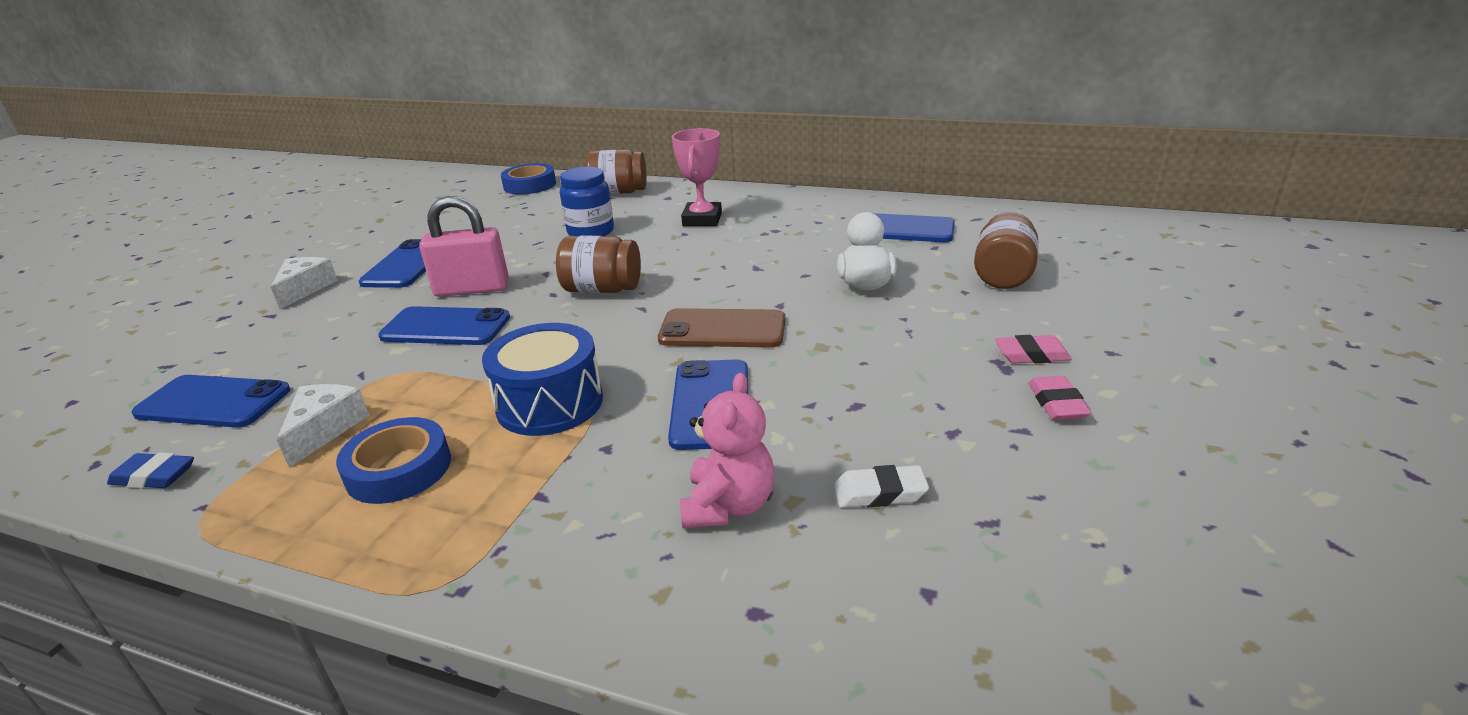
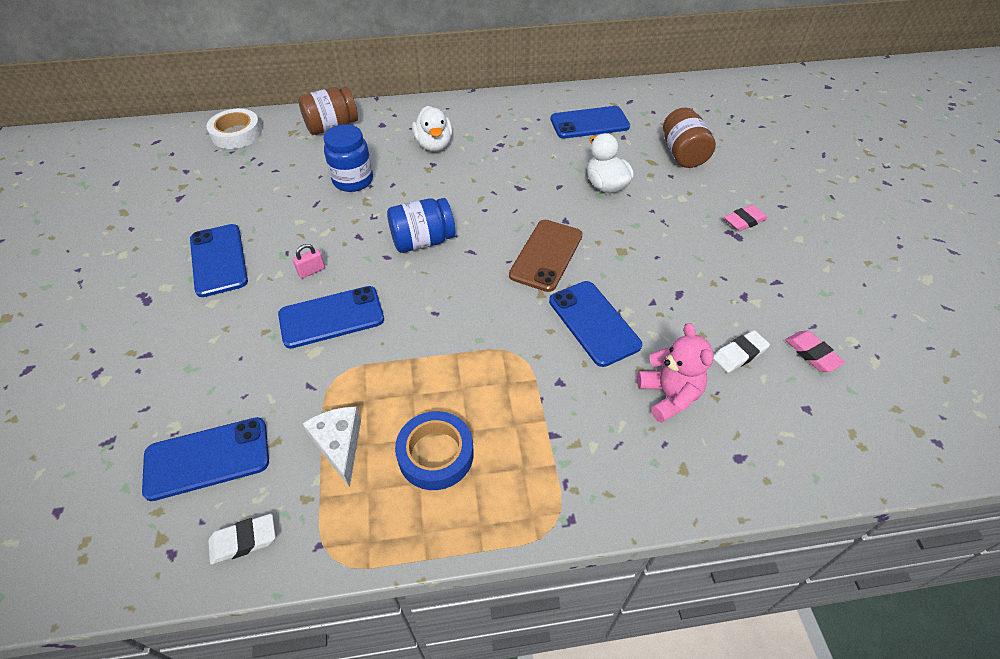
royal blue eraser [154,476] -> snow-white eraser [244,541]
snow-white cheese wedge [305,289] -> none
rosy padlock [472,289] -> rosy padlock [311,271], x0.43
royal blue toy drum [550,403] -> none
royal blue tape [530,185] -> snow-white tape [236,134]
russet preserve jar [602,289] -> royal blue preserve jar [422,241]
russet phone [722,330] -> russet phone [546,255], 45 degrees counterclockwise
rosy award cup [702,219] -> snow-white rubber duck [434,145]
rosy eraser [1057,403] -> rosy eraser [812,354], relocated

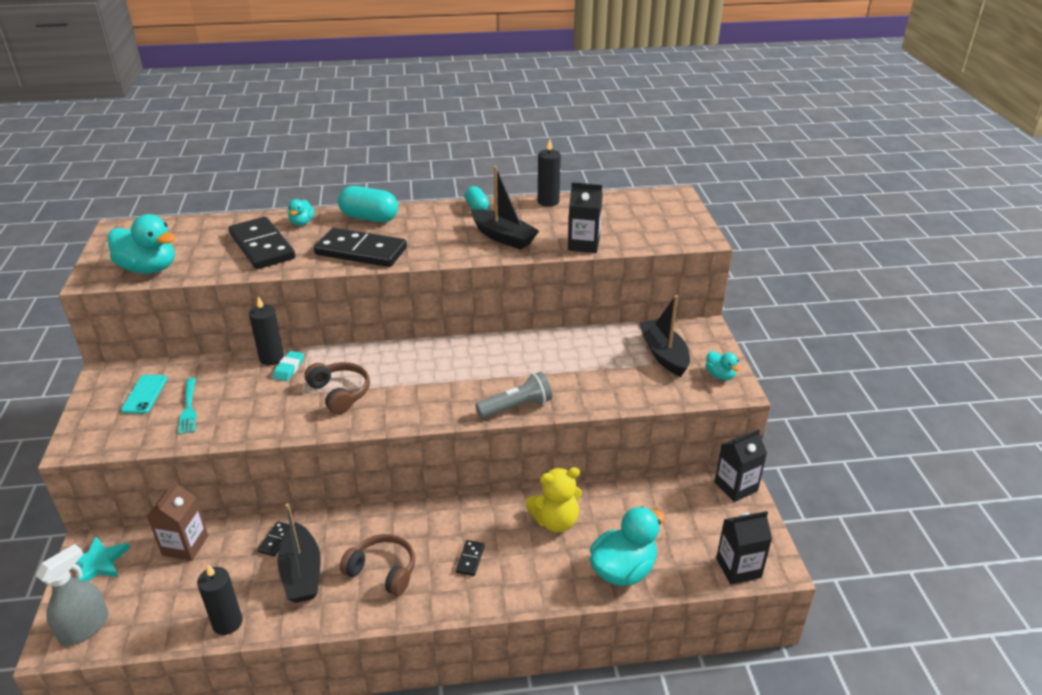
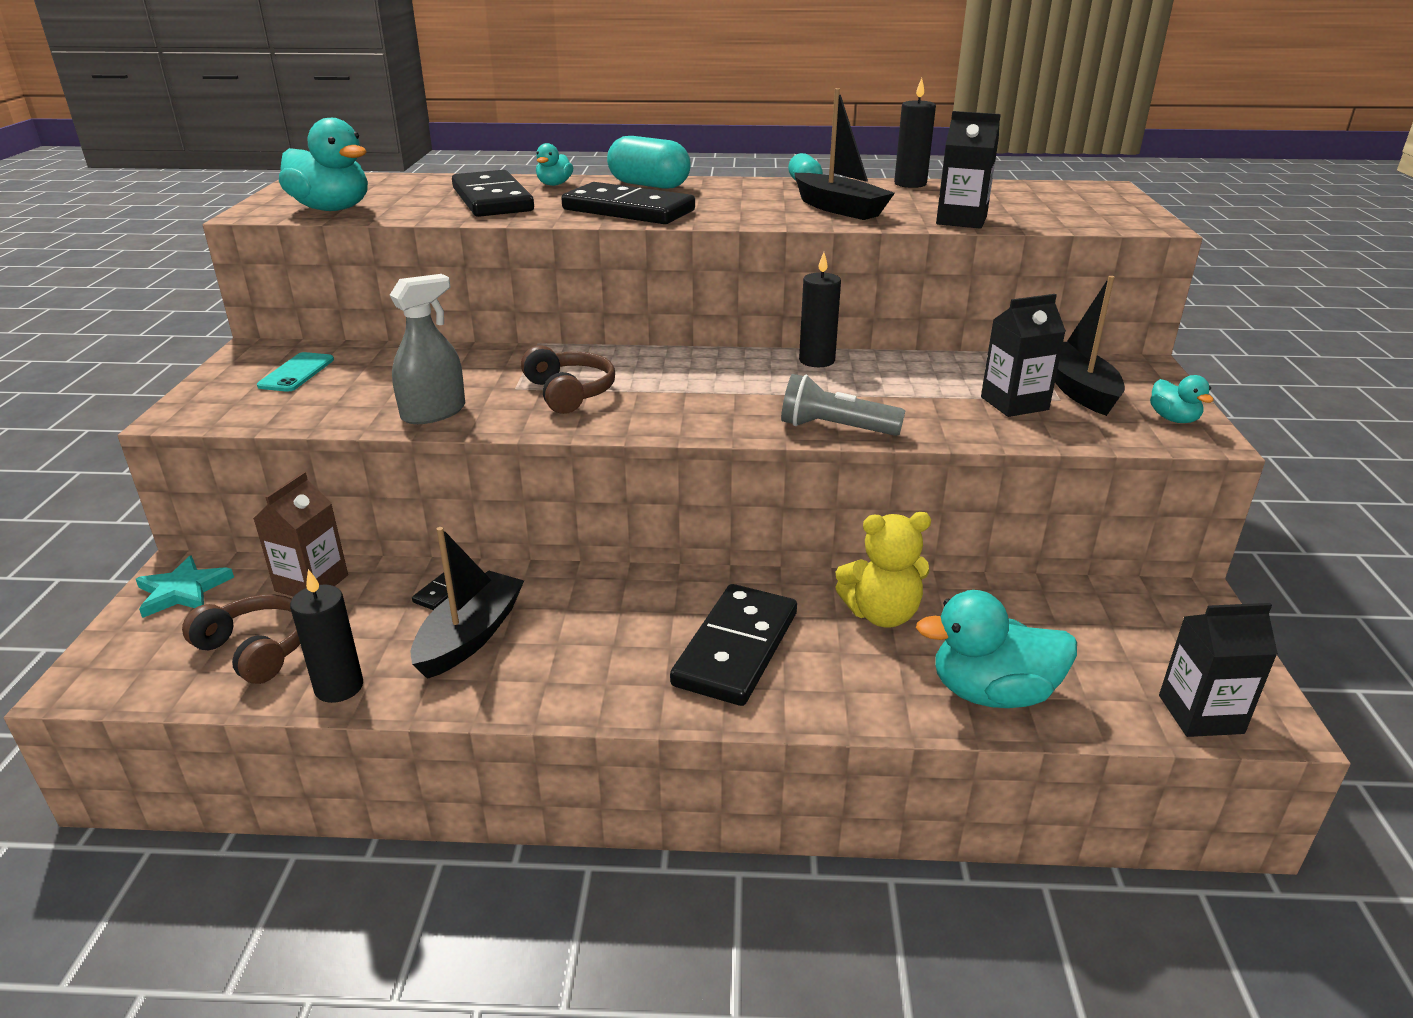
ash-grey spray bottle [84,627] -> ash-grey spray bottle [433,412], relocated
aqua dinner fork [188,408] -> none
jet-black wax candle [271,358] -> jet-black wax candle [816,360], relocated
aqua eraser [289,368] -> none
jet-black toy boat [302,573] -> jet-black toy boat [470,636], 150 degrees counterclockwise
russet headphones [383,571] -> russet headphones [256,649], relocated
jet-black domino piece [470,559] -> jet-black domino piece [736,649], x2.40
ash-grey torch [516,407] -> ash-grey torch [835,428], 150 degrees counterclockwise
aqua rubber duck [623,570] -> aqua rubber duck [992,693], 150 degrees counterclockwise
jet-black carton [735,487] -> jet-black carton [1014,403], relocated

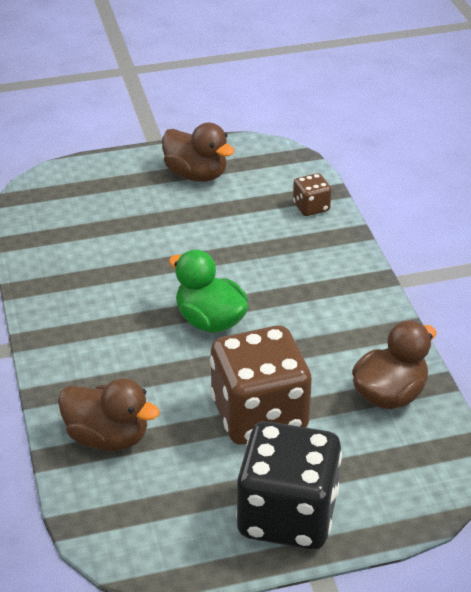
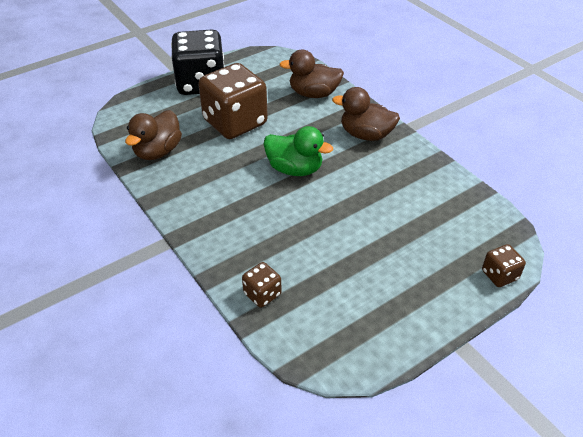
russet rubber duck [196,175] -> russet rubber duck [366,135], relocated
none -> russet dice [499,275]

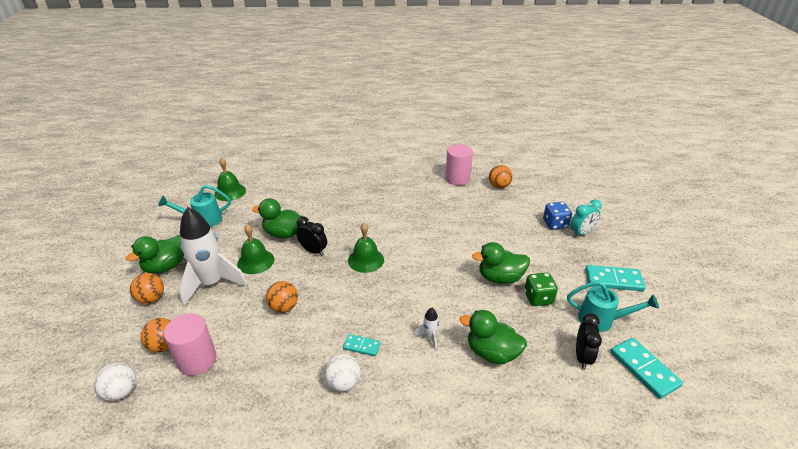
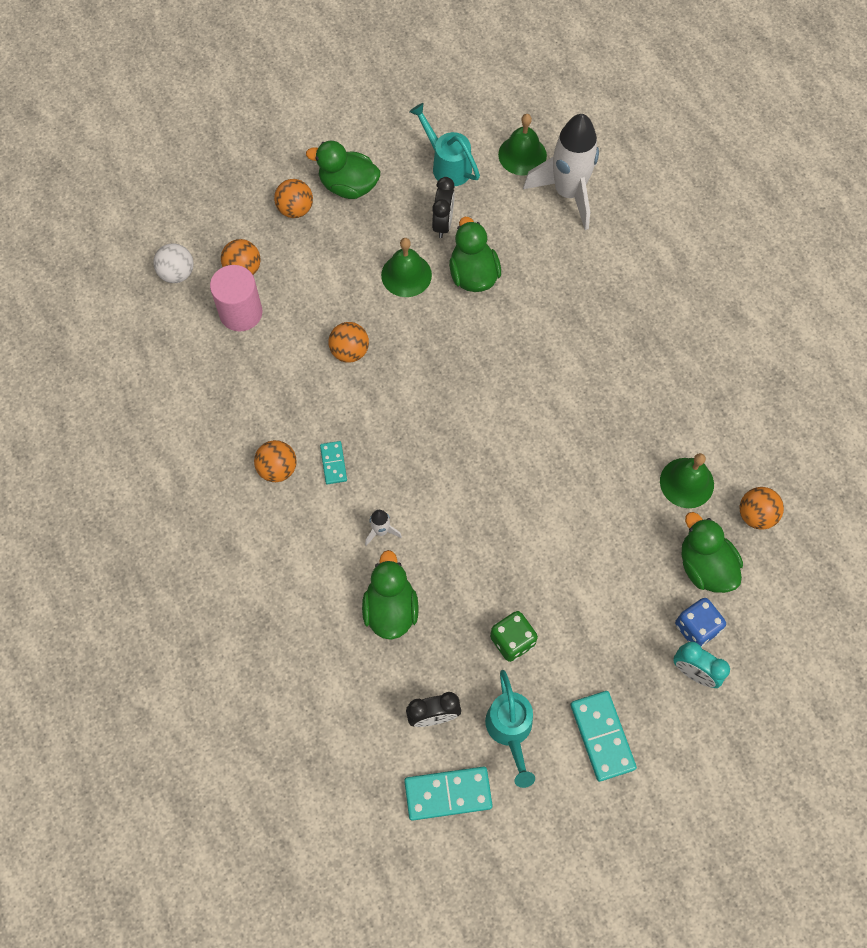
snow-white toy rocket [212,284] -> snow-white toy rocket [568,193], relocated
jet-black bedside clock [313,251] -> jet-black bedside clock [443,223], relocated
snow-white sphere [343,383] -> orange-coloured sphere [277,469]
emerald bell [366,260] -> emerald bell [686,482], relocated
rosy cylinder shape [457,178] -> none
emerald rubber duck [500,278] -> emerald rubber duck [705,566], relocated
aqua domino piece [644,369] -> aqua domino piece [448,794], 45 degrees clockwise

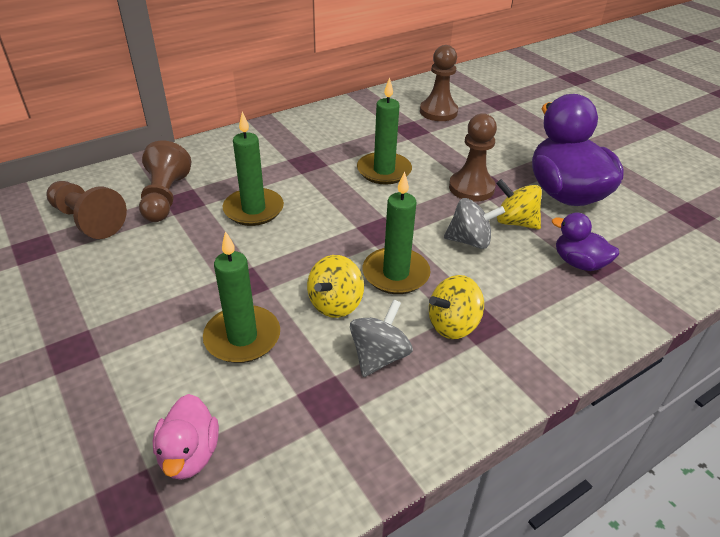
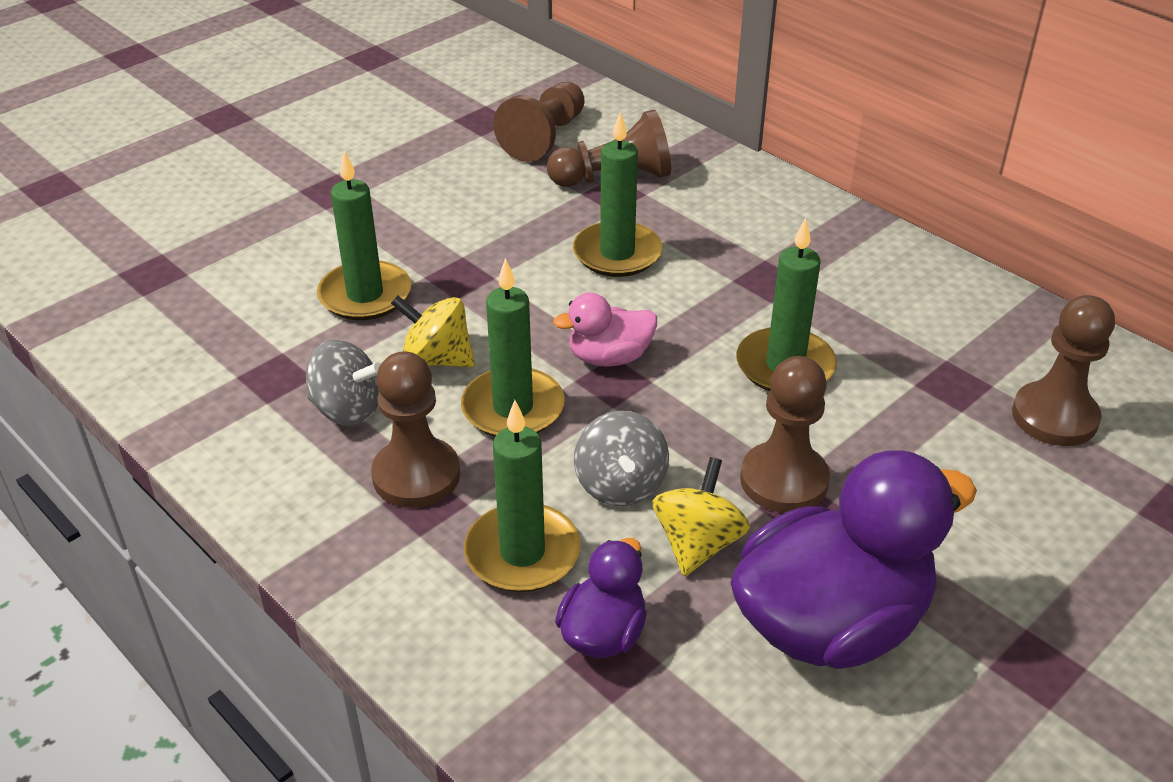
rosy rubber duck [189,454] -> rosy rubber duck [609,357], relocated
bright yellow toy top [452,325] -> russet chess pawn [416,475]
none -> emerald wax candle [522,553]

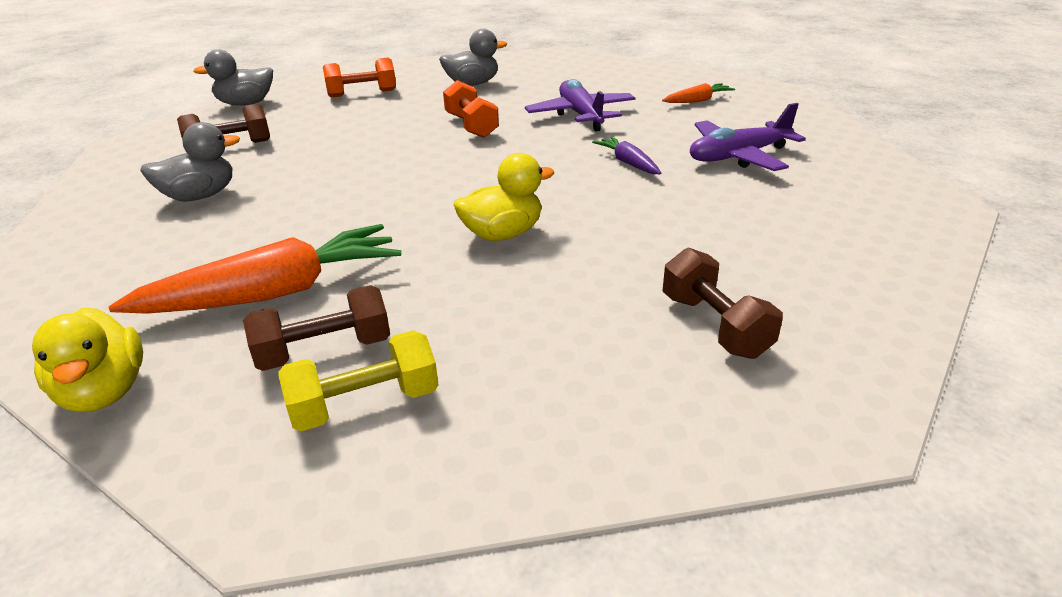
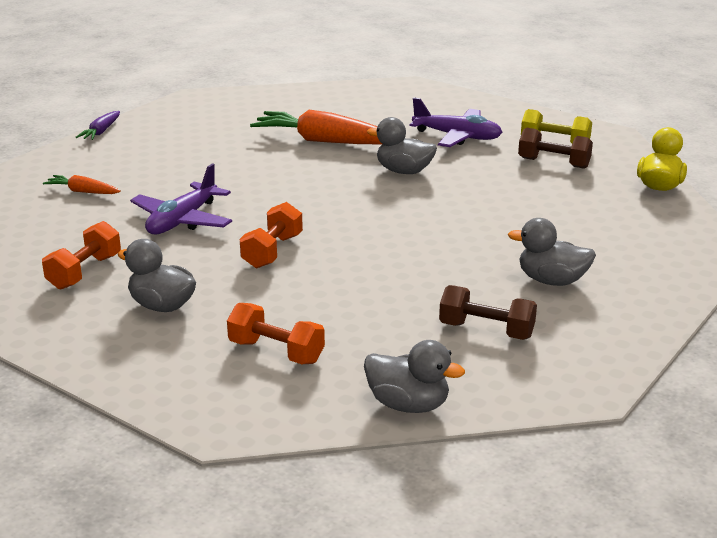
orange-coloured toy carrot [275,292] -> orange-coloured toy carrot [324,141], relocated
bright yellow rubber duck [502,234] -> ash-grey rubber duck [404,171]
purple toy carrot [628,163] -> purple toy carrot [101,132], relocated
russet hand weight [714,325] -> none
purple aeroplane [738,156] -> purple aeroplane [457,137], relocated
none -> orange-coloured hand weight [85,272]

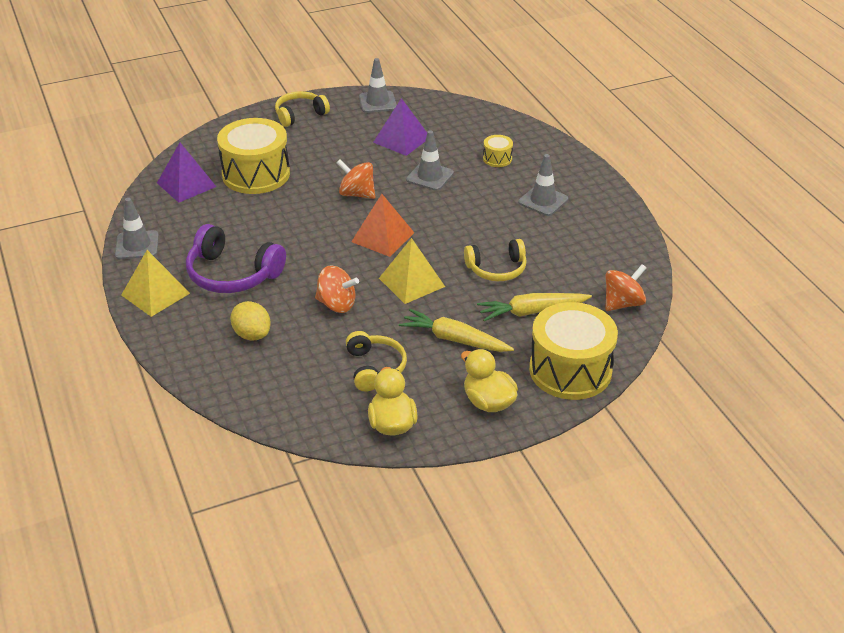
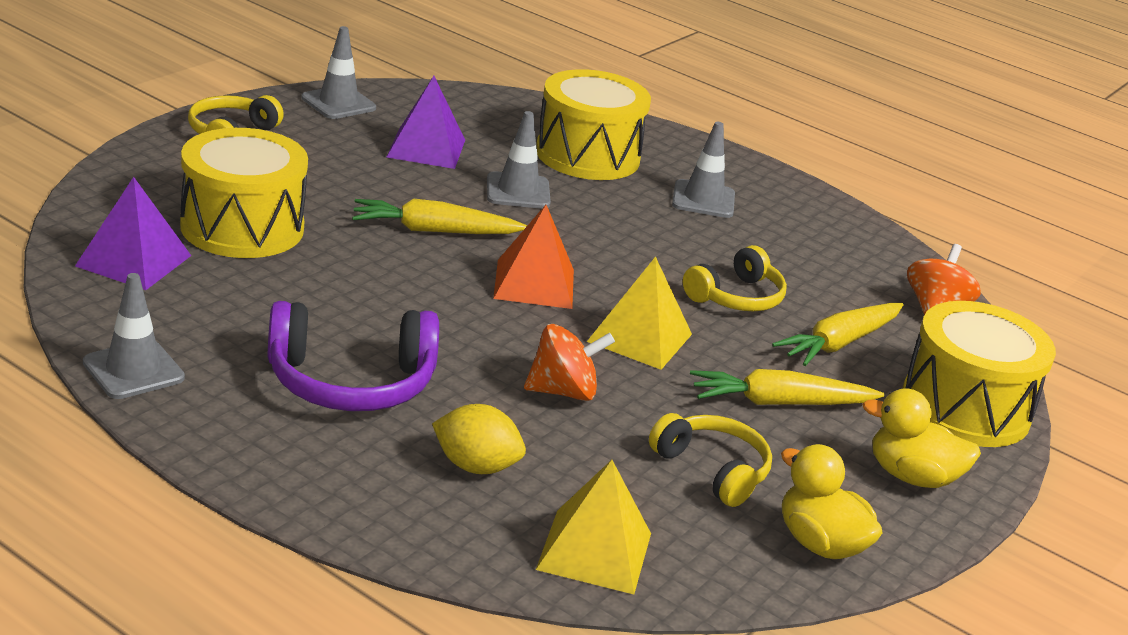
bright yellow pyramid [155,294] -> bright yellow pyramid [594,551], relocated
orange-coloured toy top [357,194] -> bright yellow toy carrot [434,231]
bright yellow toy drum [497,159] -> bright yellow toy drum [587,155], x2.28

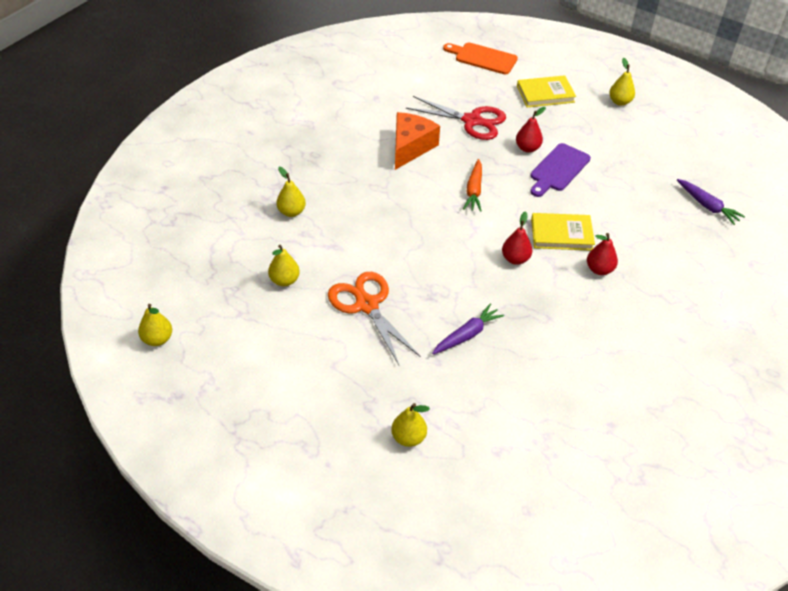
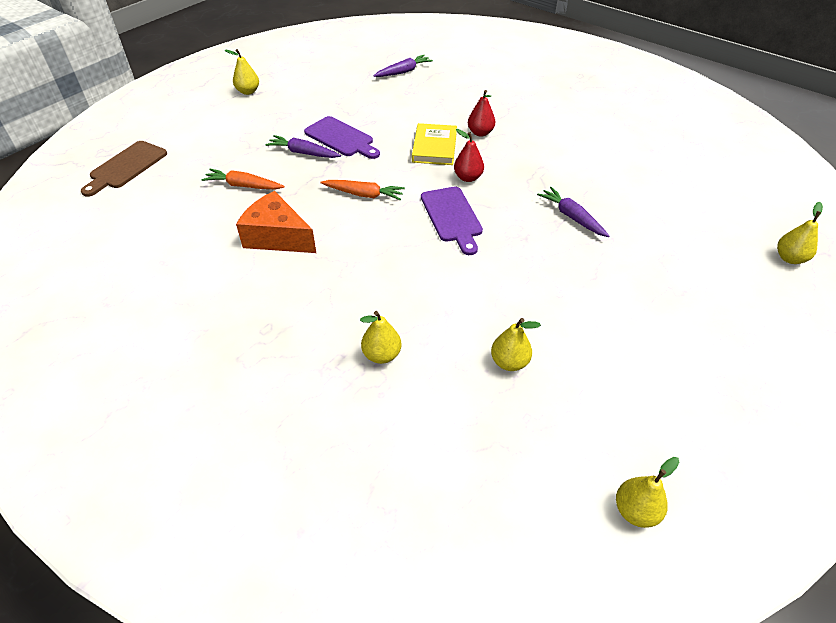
orange-coloured scissors [367,305] -> none
bright yellow toy pear [408,437] -> bright yellow toy pear [789,258], relocated
crimson scissors [471,121] -> orange-coloured toy carrot [243,186]
orange-coloured bread board [483,58] -> russet bread board [126,167]
crimson toy pear [527,148] -> purple toy carrot [303,153]
bright yellow hardcover [545,94] -> none
none -> purple bread board [452,217]

